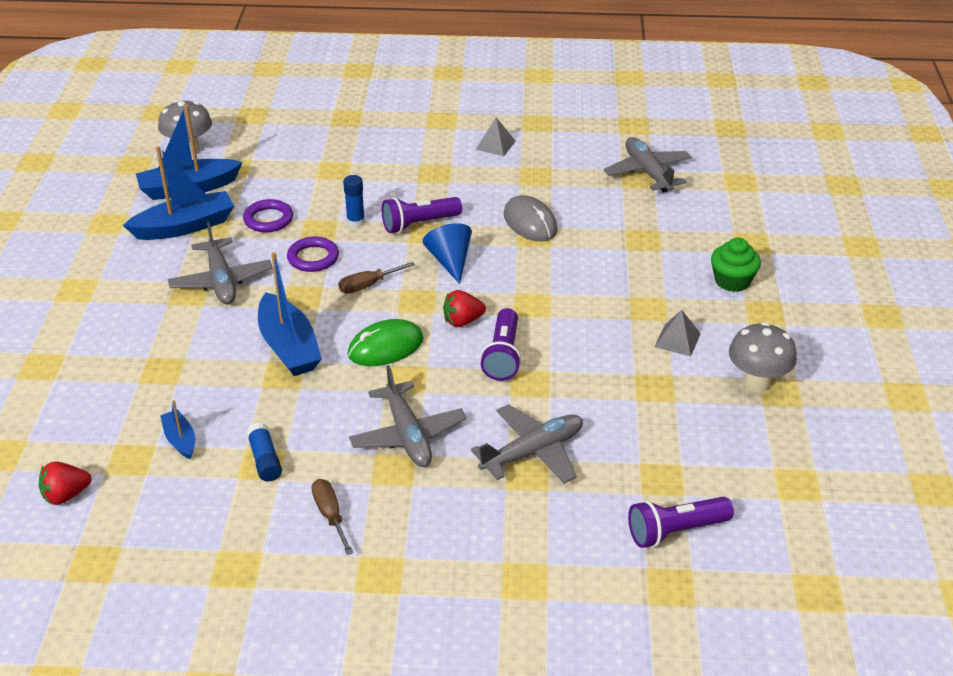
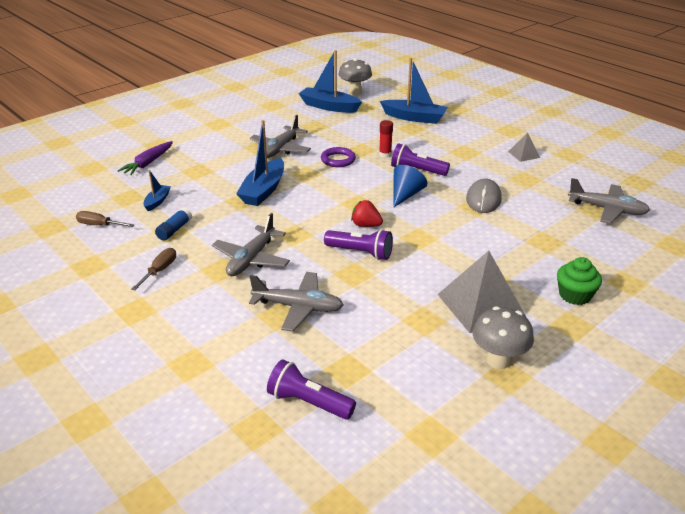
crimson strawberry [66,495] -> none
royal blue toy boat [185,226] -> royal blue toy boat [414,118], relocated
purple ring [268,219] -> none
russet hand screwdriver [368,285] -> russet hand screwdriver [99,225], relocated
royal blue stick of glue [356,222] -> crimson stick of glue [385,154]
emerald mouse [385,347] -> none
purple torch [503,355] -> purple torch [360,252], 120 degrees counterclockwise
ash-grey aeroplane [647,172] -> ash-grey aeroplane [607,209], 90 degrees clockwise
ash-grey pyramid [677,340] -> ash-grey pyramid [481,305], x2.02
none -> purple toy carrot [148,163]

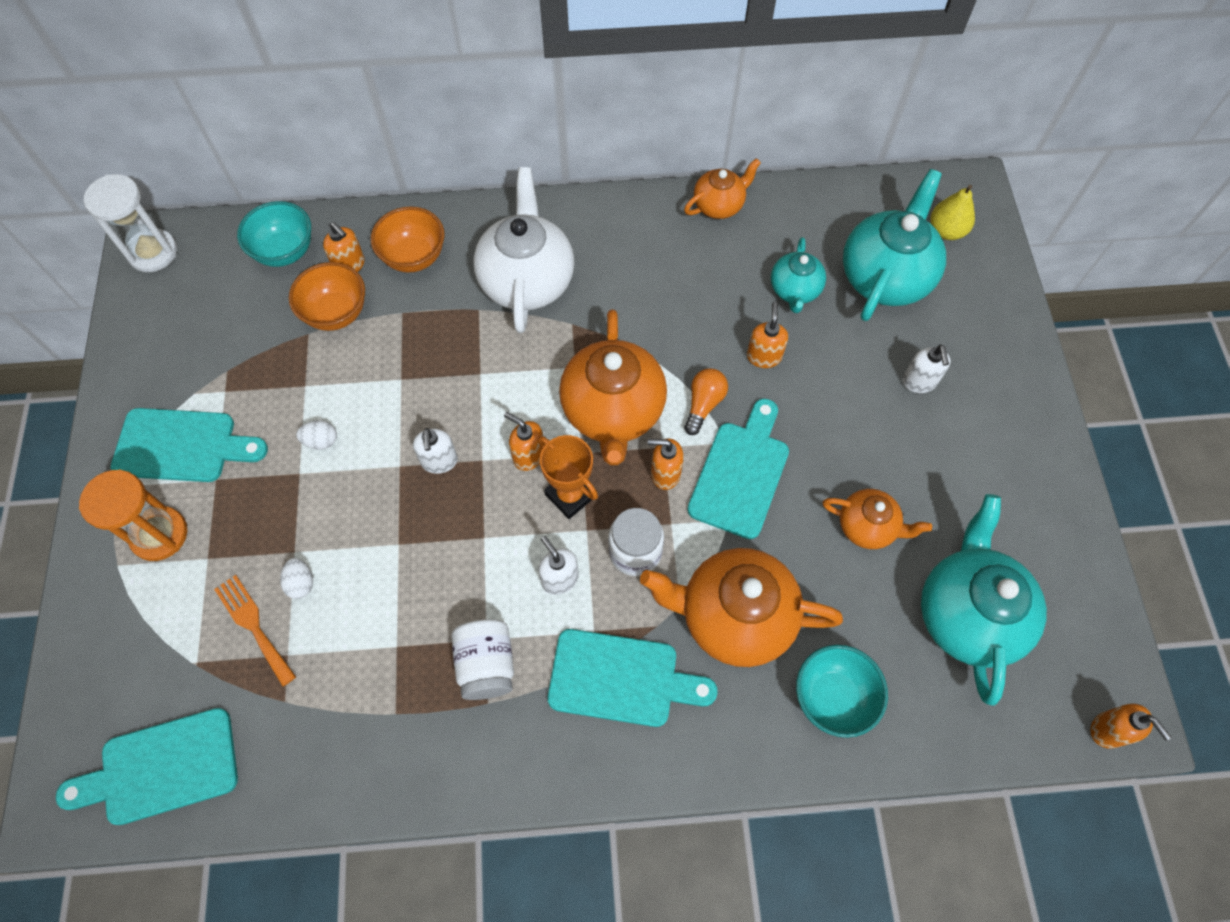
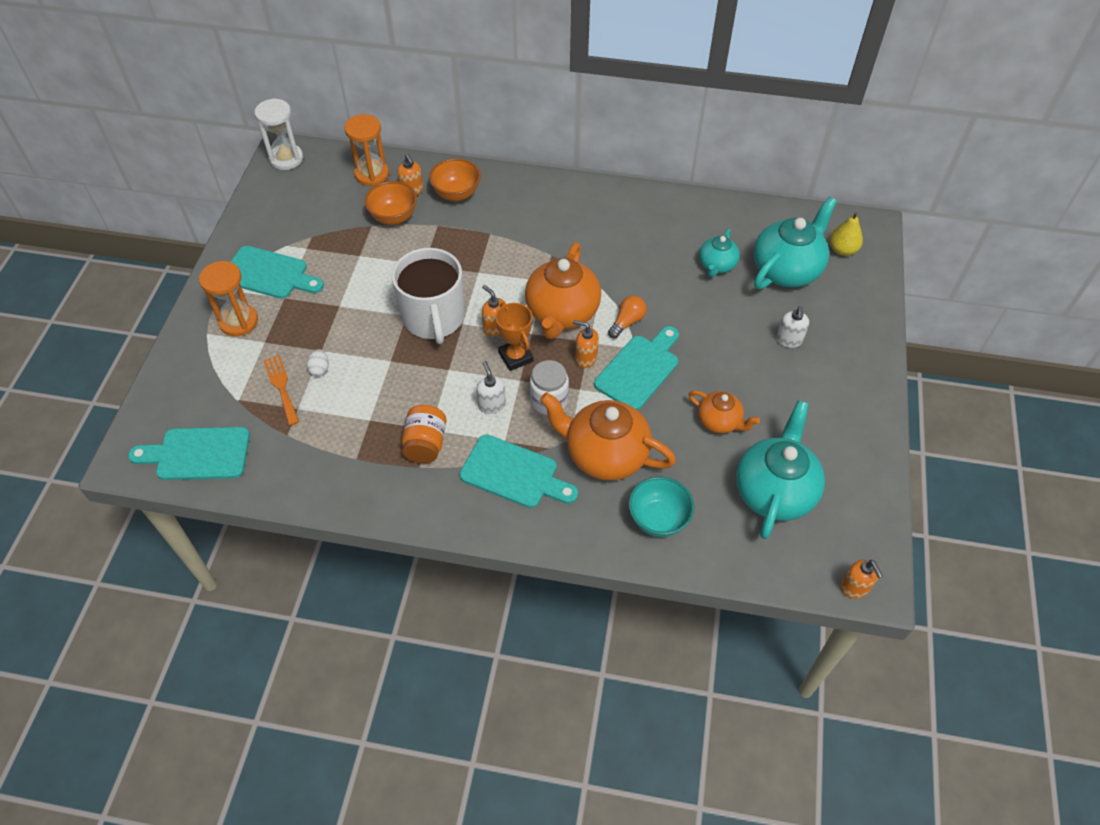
aqua bowl [285,251] -> orange-coloured hourglass [372,174]
snow-white egg shape [321,441] -> none
snow-white soap pump [439,461] -> snow-white coffee mug [433,318]
snow-white preserve jar [486,665] -> orange-coloured preserve jar [425,444]
snow-white teapot [527,280] -> none
orange-coloured teapot [719,205] -> none
orange-coloured soap pump [764,356] -> none

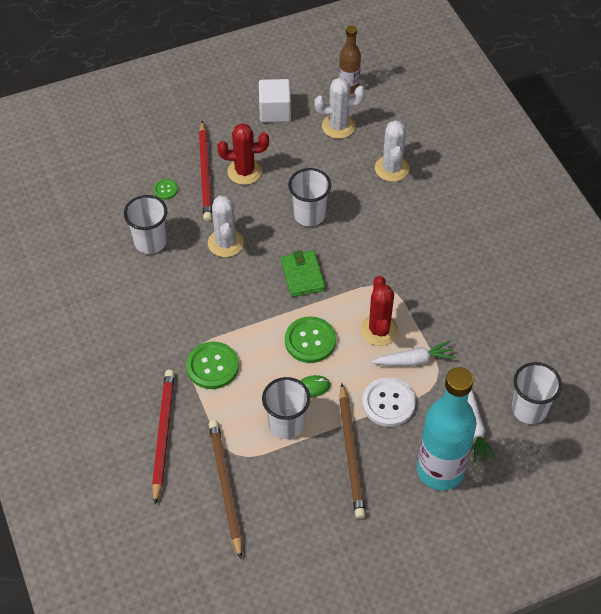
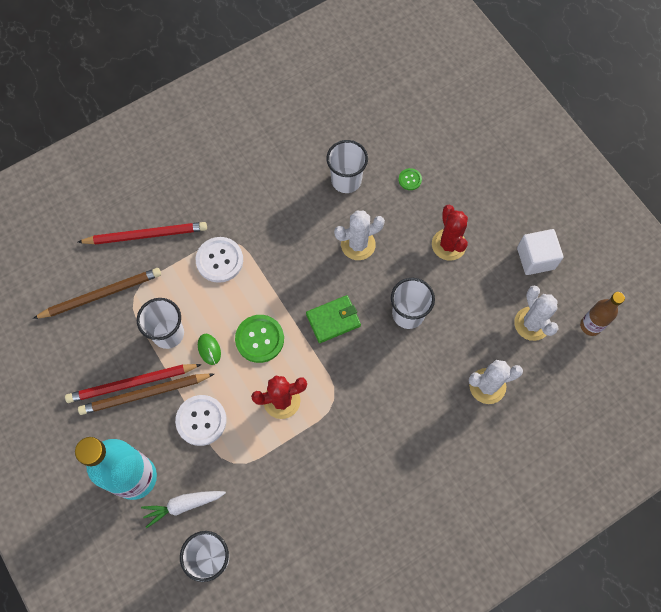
emerald button [212,366] -> snow-white button [219,260]
crimson wooden pencil [205,174] -> crimson wooden pencil [131,384], relocated
snow-white toy carrot [414,360] -> none

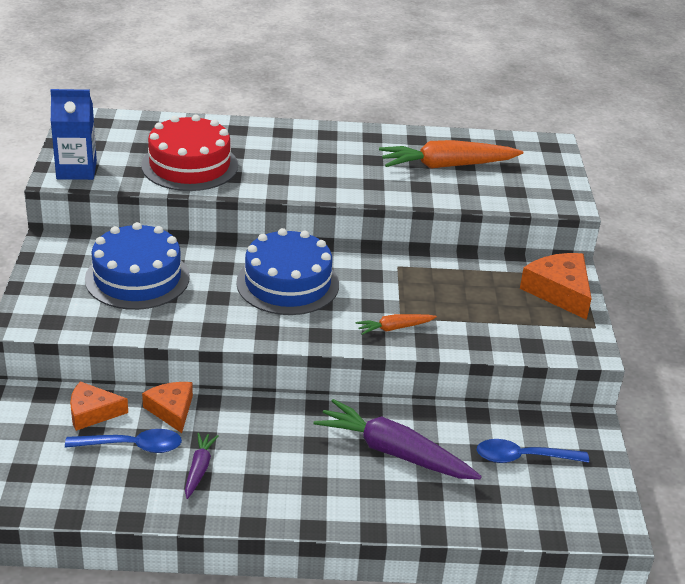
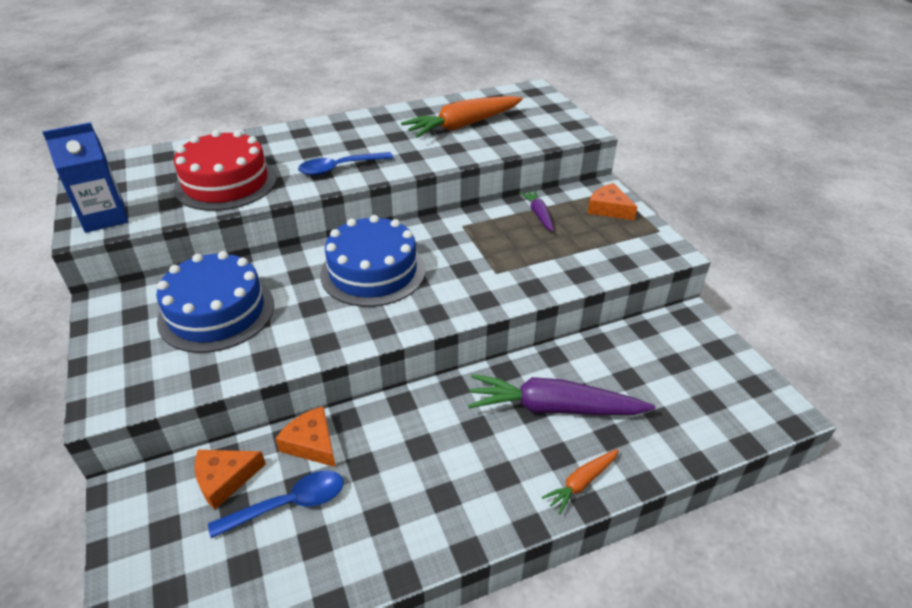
purple toy carrot [199,469] -> purple toy carrot [539,215], relocated
orange-coloured toy carrot [394,328] -> orange-coloured toy carrot [581,483], relocated
royal blue spoon [523,458] -> royal blue spoon [339,168], relocated
orange-coloured cheese wedge [559,291] -> orange-coloured cheese wedge [609,209], x0.66

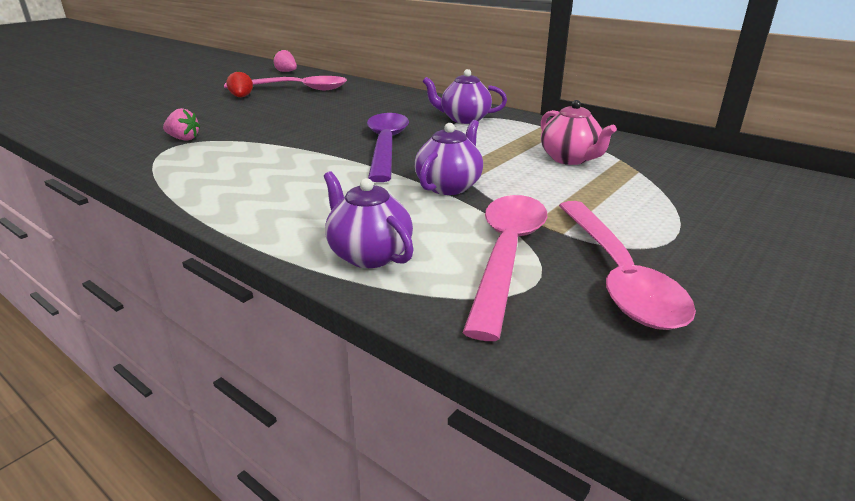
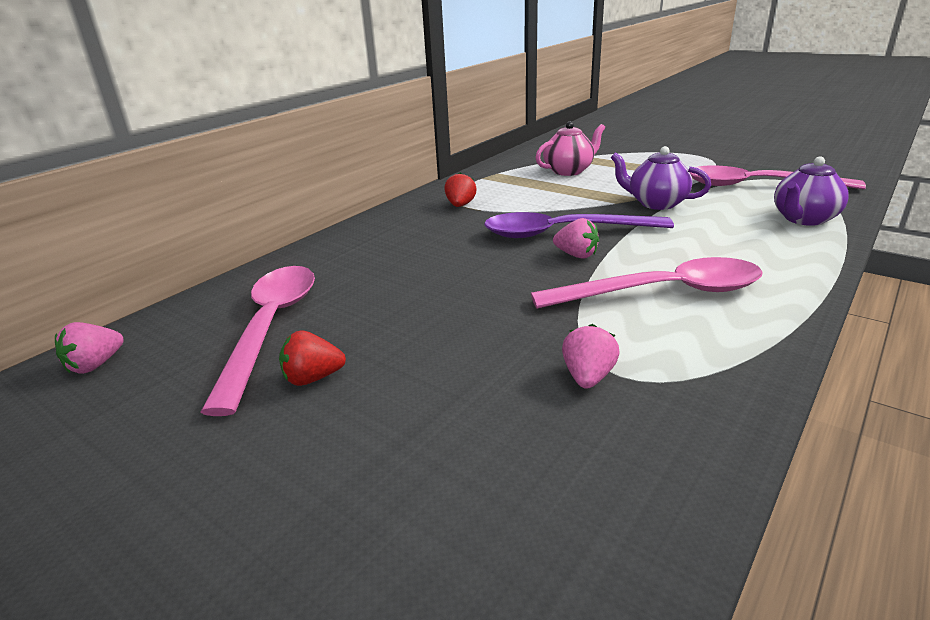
purple teapot [464,119] -> crimson strawberry [460,205]
rosy spoon [617,275] -> rosy spoon [662,292], relocated
none -> rosy strawberry [576,255]

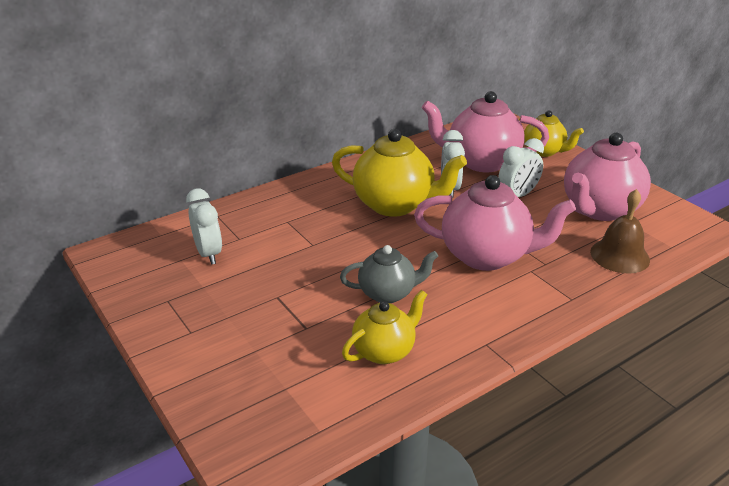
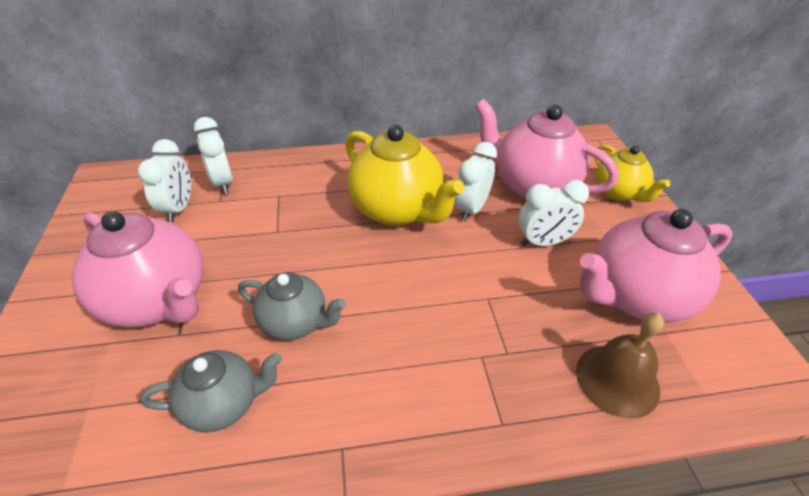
bright yellow teapot [384,351] -> ash-grey teapot [224,404]
rosy teapot [486,256] -> rosy teapot [158,301], relocated
none -> snow-white bedside clock [223,183]

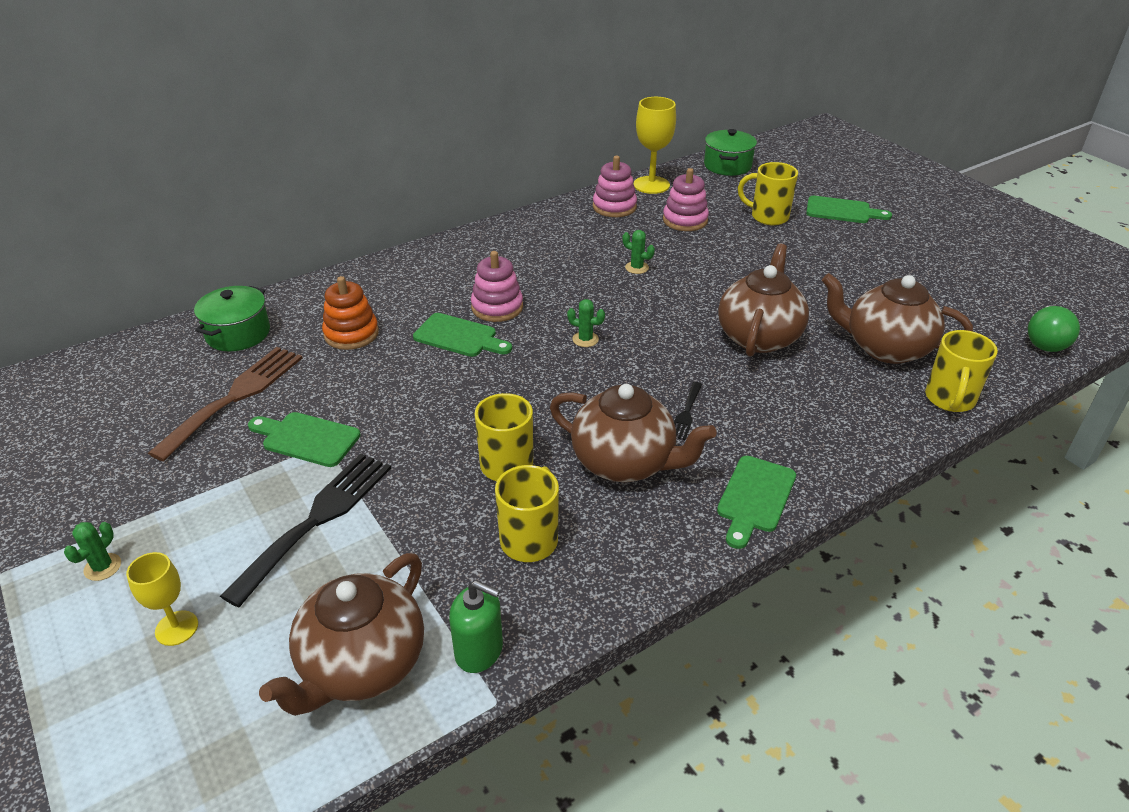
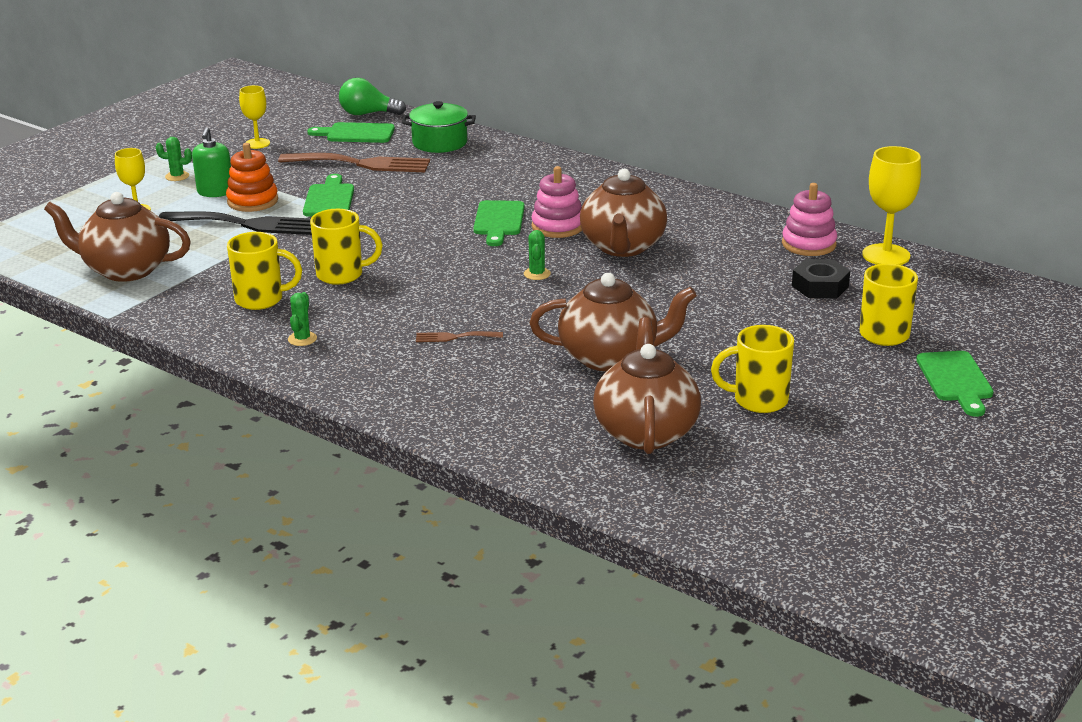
orange-coloured stacking toy [351,334] -> orange-coloured stacking toy [252,201], relocated
emerald soap pump [479,650] -> emerald soap pump [215,192], relocated
russet teapot [625,463] -> russet teapot [622,247], relocated
emerald prickly plant [637,268] -> emerald prickly plant [302,339], relocated
rosy stacking toy [685,220] -> jet-black nut [820,286]
jet-black dinner fork [686,413] -> russet dinner fork [454,337]
emerald stockpot [727,166] -> none
emerald bread board [755,498] -> emerald bread board [356,134], relocated
bright yellow coffee mug [949,400] -> bright yellow coffee mug [758,400], relocated
emerald light bulb [1045,341] -> emerald light bulb [368,114], relocated
none -> bright yellow wine glass [257,143]

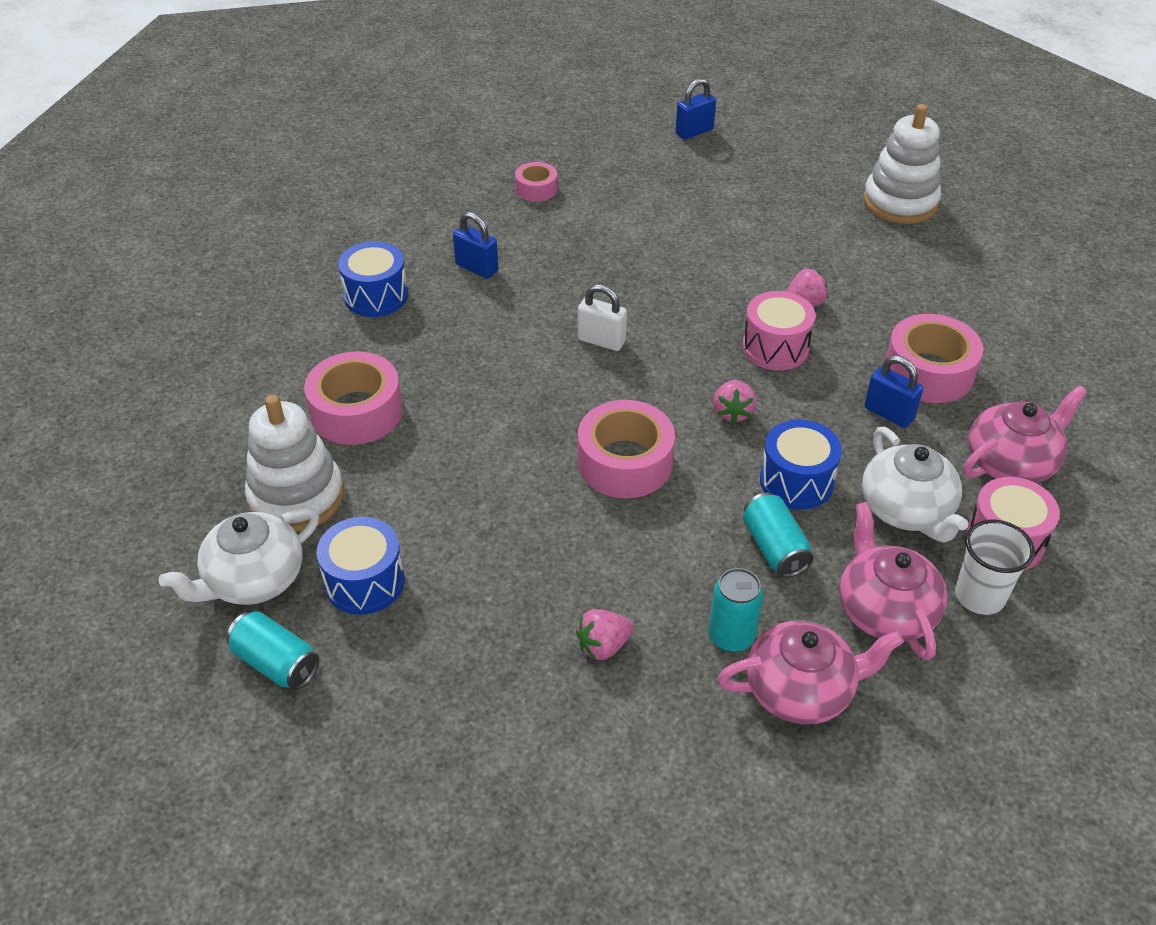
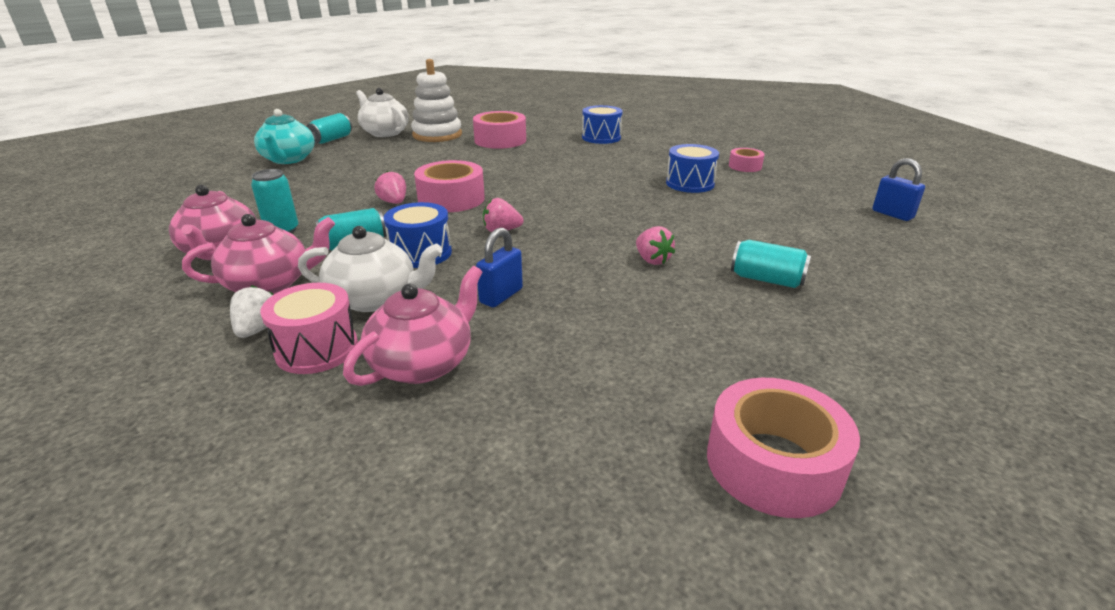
royal blue toy drum [364,582] -> royal blue toy drum [690,183], relocated
royal blue padlock [476,268] -> none
rosy strawberry [603,646] -> rosy strawberry [394,202], relocated
snow-white padlock [601,341] -> none
rosy toy drum [775,347] -> none
snow-white teapot [906,510] -> snow-white teapot [375,299], 150 degrees counterclockwise
snow-white stacking toy [900,202] -> none
rosy tape [928,372] -> rosy tape [773,463], relocated
snow-white cup [979,596] -> snow-white strawberry [258,329]
rosy teapot [1011,463] -> rosy teapot [423,363], 105 degrees counterclockwise
none -> aqua teapot [288,159]
none -> aqua tin [766,279]

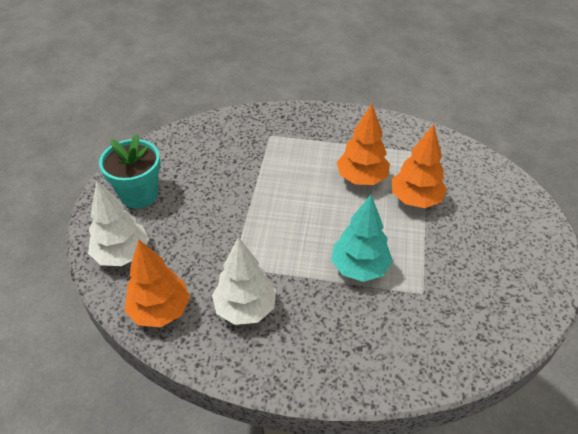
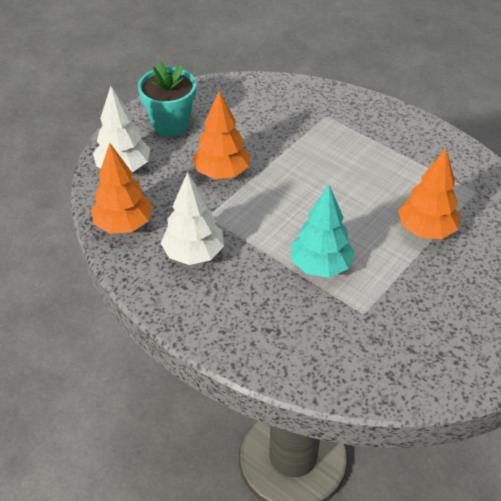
orange-coloured tree [361,178] -> orange-coloured tree [222,173], relocated

